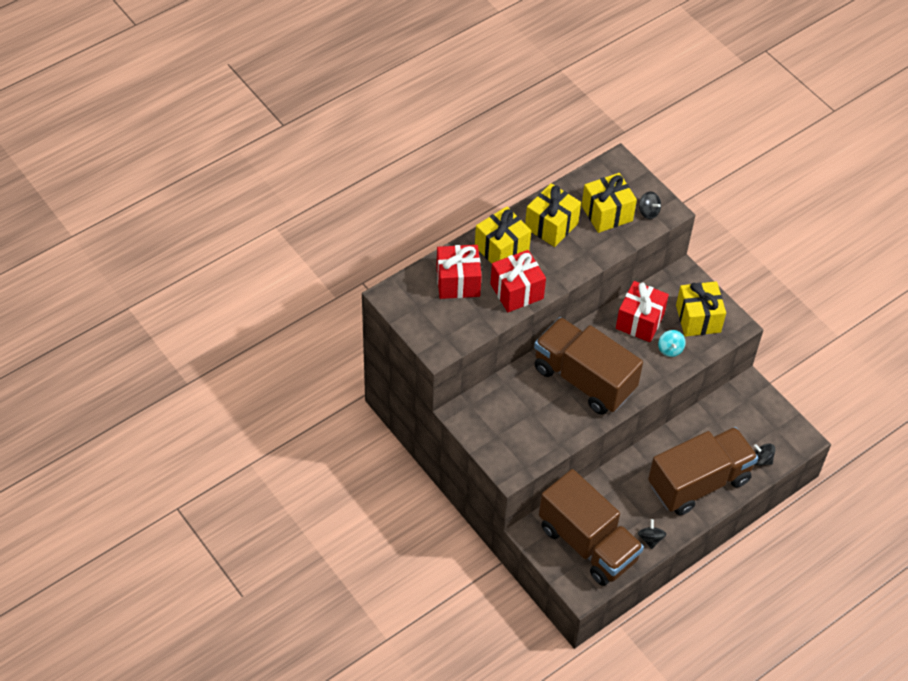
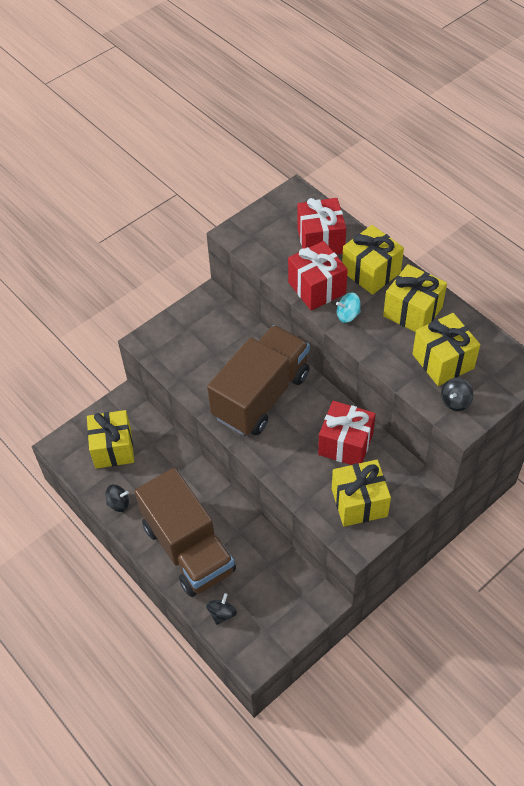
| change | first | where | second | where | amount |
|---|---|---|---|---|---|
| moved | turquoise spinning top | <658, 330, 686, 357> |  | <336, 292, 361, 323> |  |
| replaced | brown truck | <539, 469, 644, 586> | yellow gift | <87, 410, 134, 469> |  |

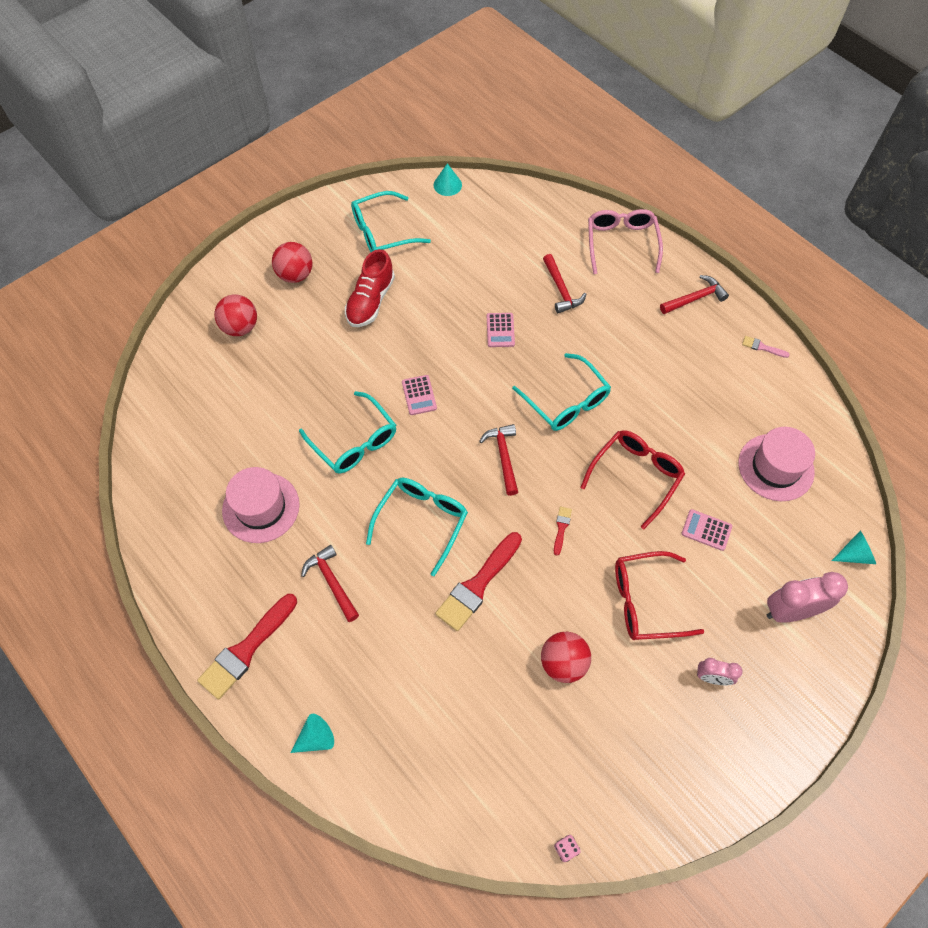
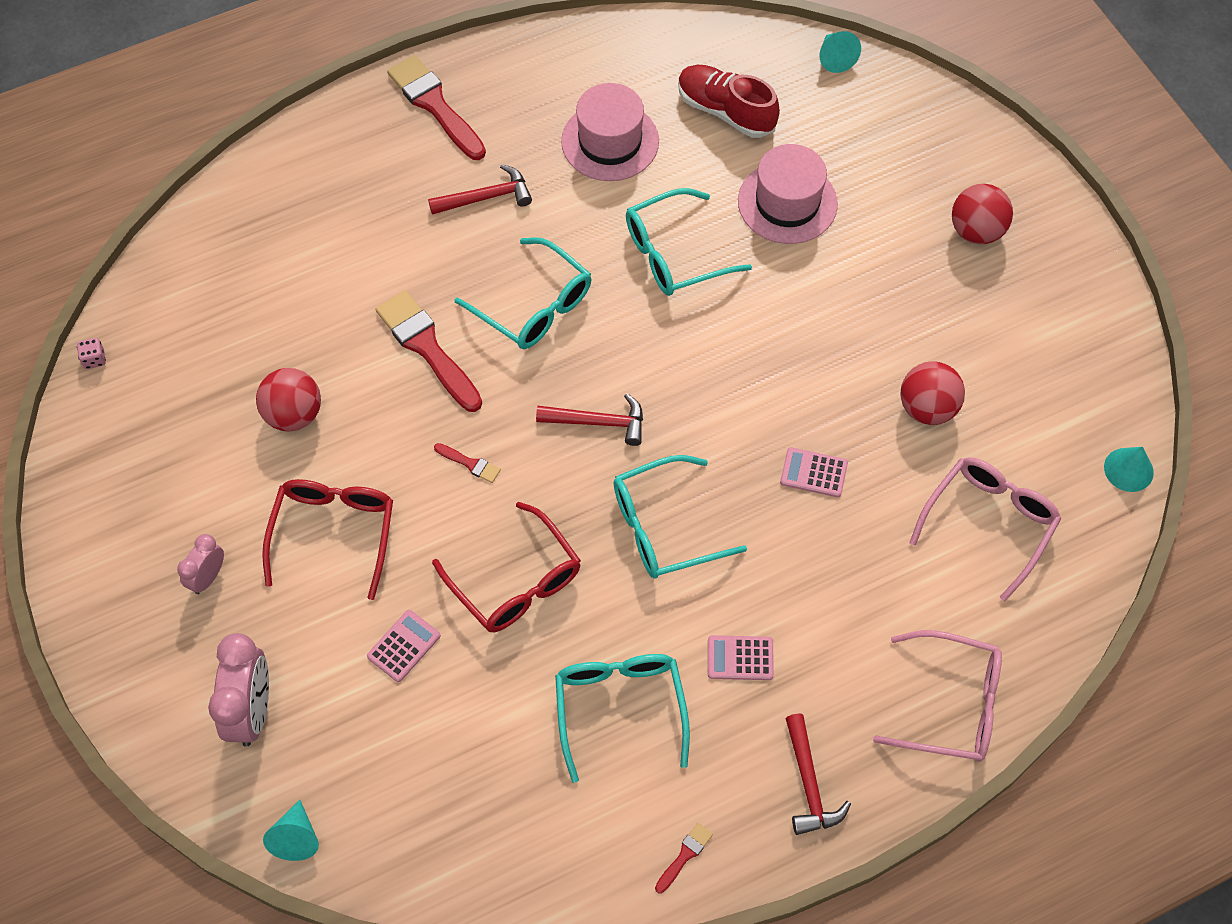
| change | first | where | second | where | amount |
|---|---|---|---|---|---|
| removed | red hammer | <543, 254, 587, 313> |  |  |  |
| added |  |  | pink glasses | <909, 457, 1061, 601> |  |
| moved | red ball | <214, 295, 257, 336> |  | <900, 361, 965, 425> |  |
| moved | turquoise cone | <291, 714, 334, 753> |  | <820, 31, 861, 73> |  |
| moved | red shoe | <345, 249, 395, 327> |  | <678, 65, 780, 138> |  |
| moved | turquoise glasses | <351, 191, 431, 252> |  | <555, 654, 690, 783> |  |
| moved | pink calculator | <402, 375, 437, 415> |  | <708, 635, 774, 680> |  |
| moved | pink hat | <738, 427, 815, 501> |  | <738, 144, 838, 244> |  |
| recoloured | pink brush | <742, 336, 790, 358> | red brush | <655, 823, 713, 893> |  |

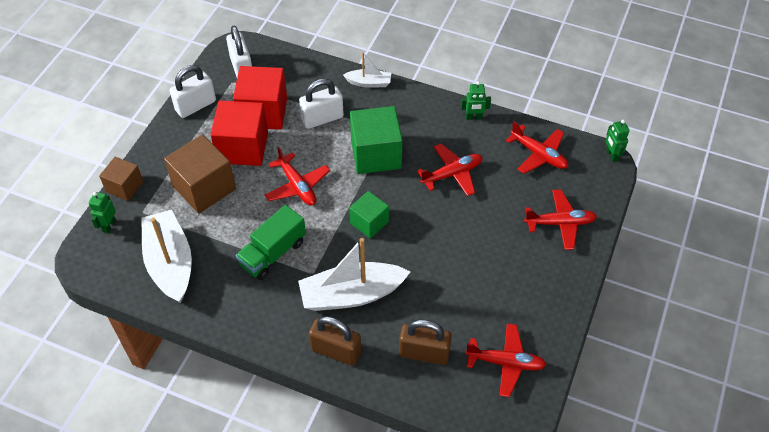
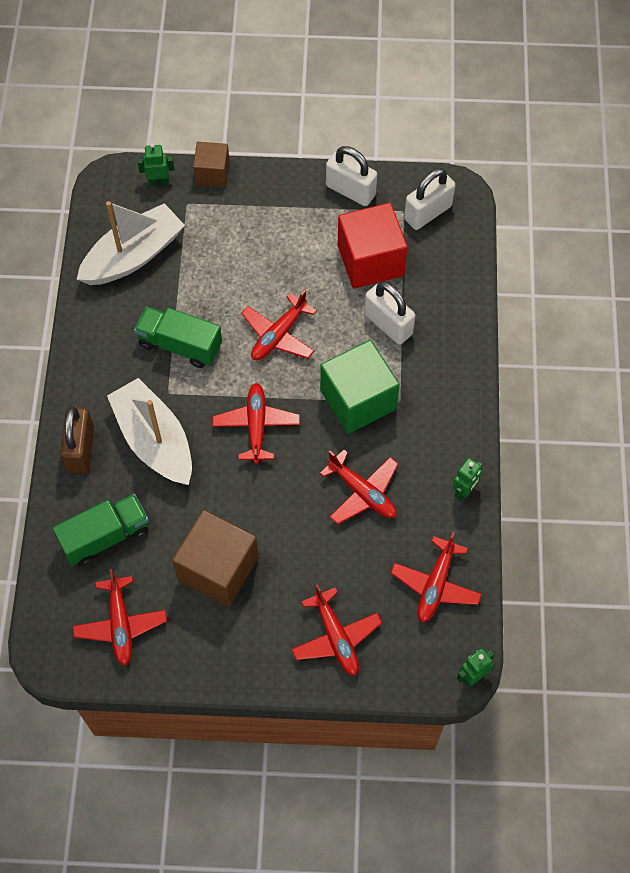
| change | first | where | second | where | amount |
|---|---|---|---|---|---|
| removed | red cube | <210, 100, 268, 166> |  |  |  |
| removed | white boat | <343, 52, 391, 88> |  |  |  |
| moved | brown cube | <164, 134, 236, 213> |  | <172, 510, 259, 607> |  |
| replaced | green cube | <349, 191, 389, 239> | red plane | <212, 383, 300, 464> |  |
| replaced | brown padlock | <399, 319, 452, 365> | green truck | <53, 494, 149, 566> |  |
| turned | green robot | <461, 81, 491, 120> |  | <452, 458, 483, 501> | 120 degrees counterclockwise |

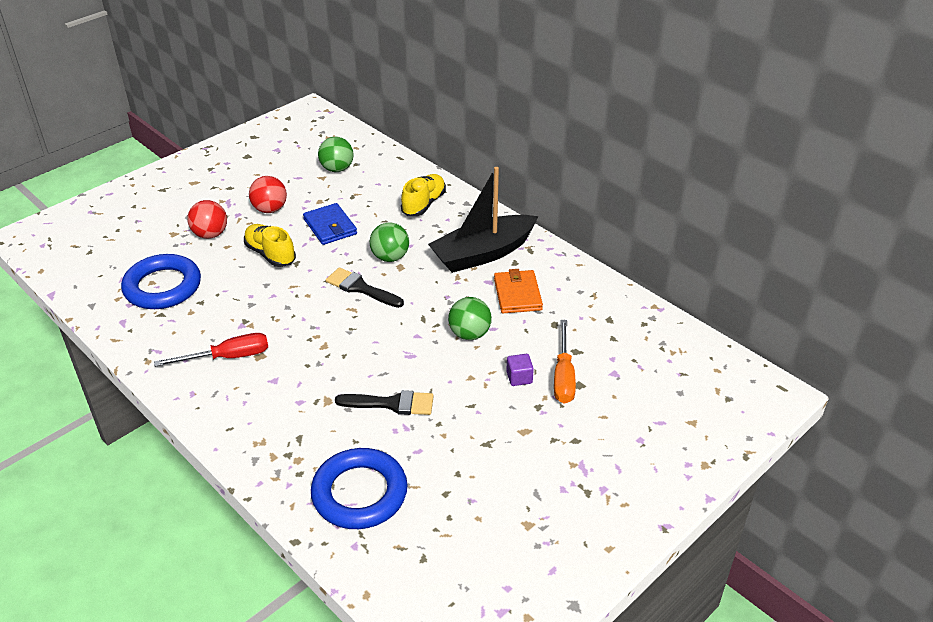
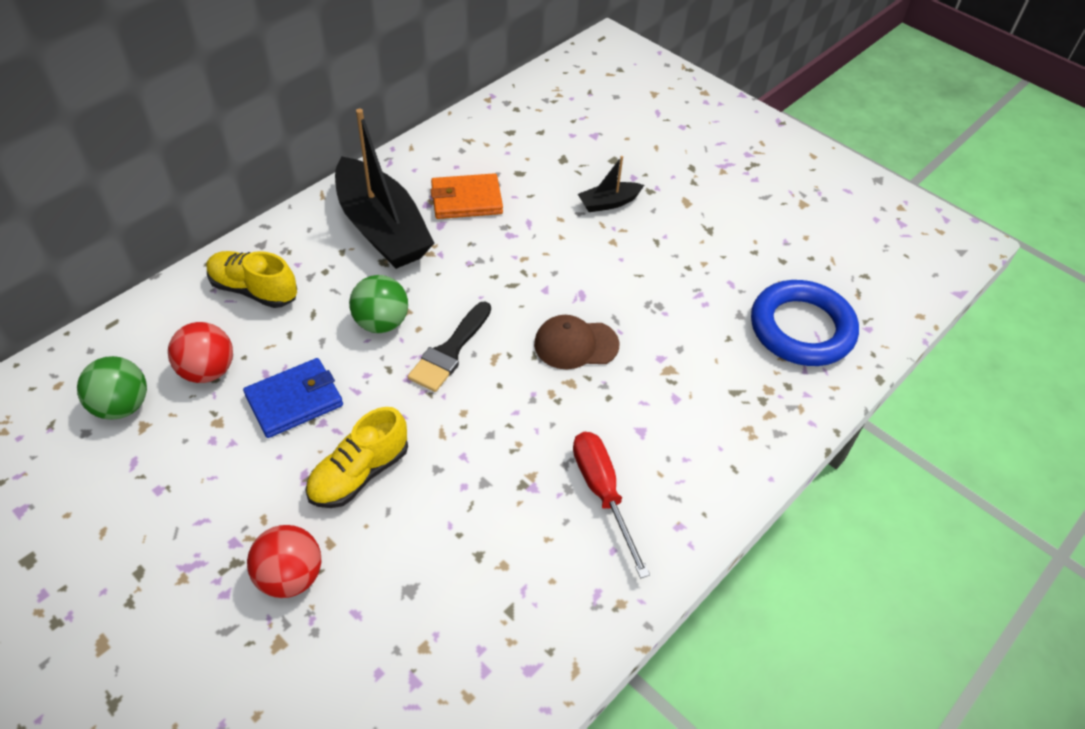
| change | first | where | second | where | amount |
|---|---|---|---|---|---|
| removed | blue ring | <121, 254, 201, 309> |  |  |  |
| removed | black brush | <335, 390, 434, 415> |  |  |  |
| removed | green ball | <448, 297, 492, 340> |  |  |  |
| removed | orange screwdriver | <554, 320, 576, 404> |  |  |  |
| added |  |  | brown cap | <534, 315, 620, 369> |  |
| moved | red ball | <249, 176, 287, 213> |  | <168, 322, 233, 383> |  |
| replaced | purple cube | <506, 354, 534, 386> | black boat | <578, 156, 644, 212> |  |

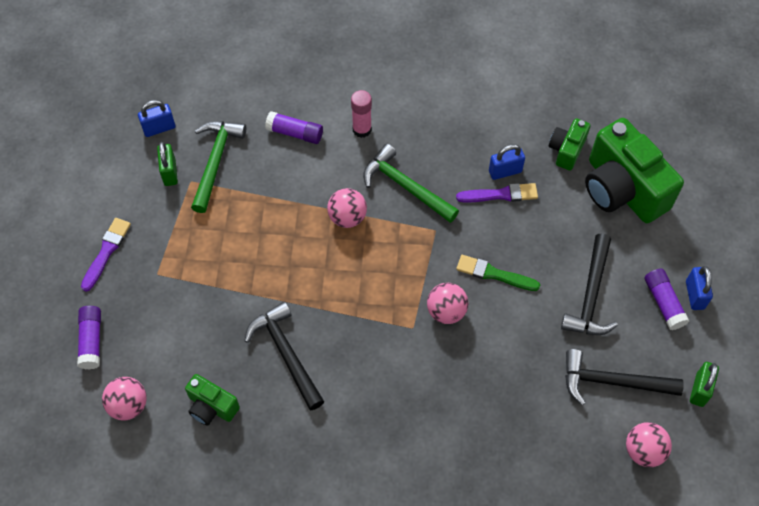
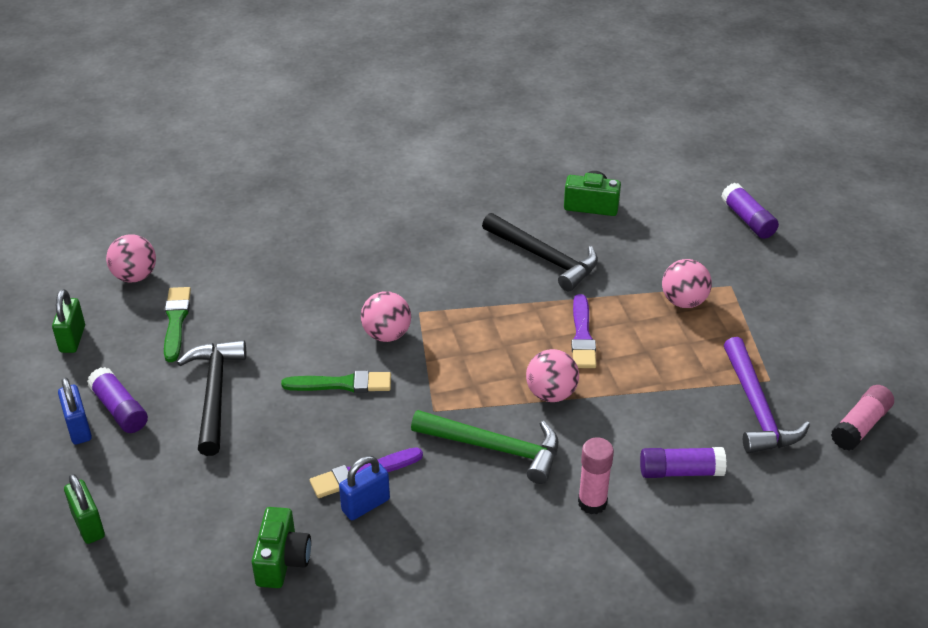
| change | first | where | second | where | amount |
|---|---|---|---|---|---|
| removed | green camera | <585, 118, 684, 224> |  |  |  |
| moved | purple brush | <81, 218, 131, 292> |  | <571, 294, 596, 368> |  |
| moved | pink ball | <102, 377, 147, 421> |  | <662, 259, 712, 308> |  |
| moved | green padlock | <157, 142, 178, 186> |  | <64, 474, 105, 544> |  |
| replaced | blue padlock | <138, 100, 175, 137> | pink glue stick | <831, 385, 894, 451> |  |
| replaced | black hammer | <565, 349, 684, 405> | green brush | <164, 287, 191, 362> |  |
| recoloured | green hammer | <191, 121, 246, 213> | purple hammer | <724, 337, 810, 454> |  |

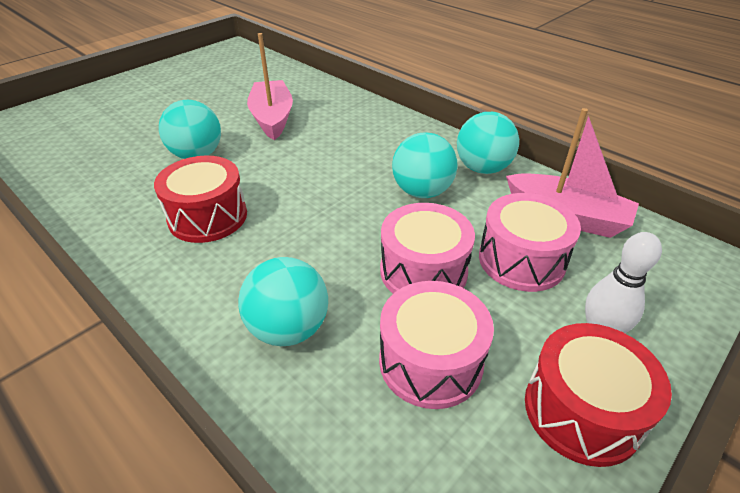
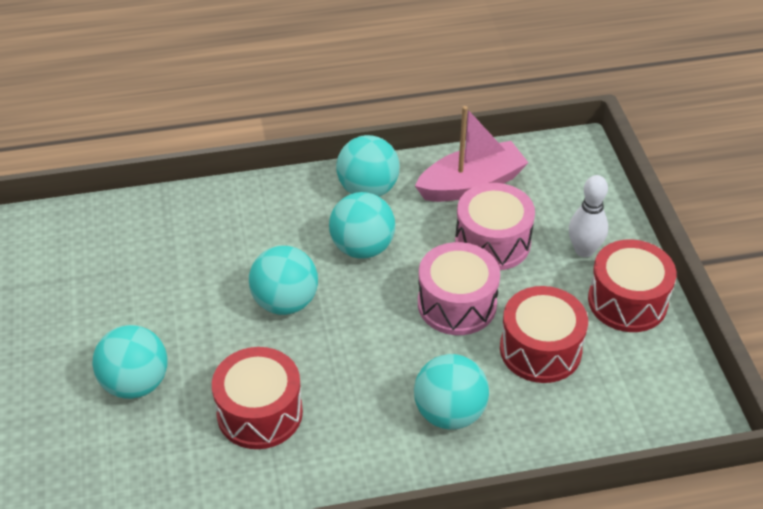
| change | first | where | second | where | amount |
|---|---|---|---|---|---|
| removed | pink boat | <247, 33, 293, 140> |  |  |  |
| added |  |  | turquoise ball | <249, 245, 318, 315> |  |
| recoloured | pink drum | <379, 281, 494, 409> | red drum | <500, 286, 588, 383> |  |

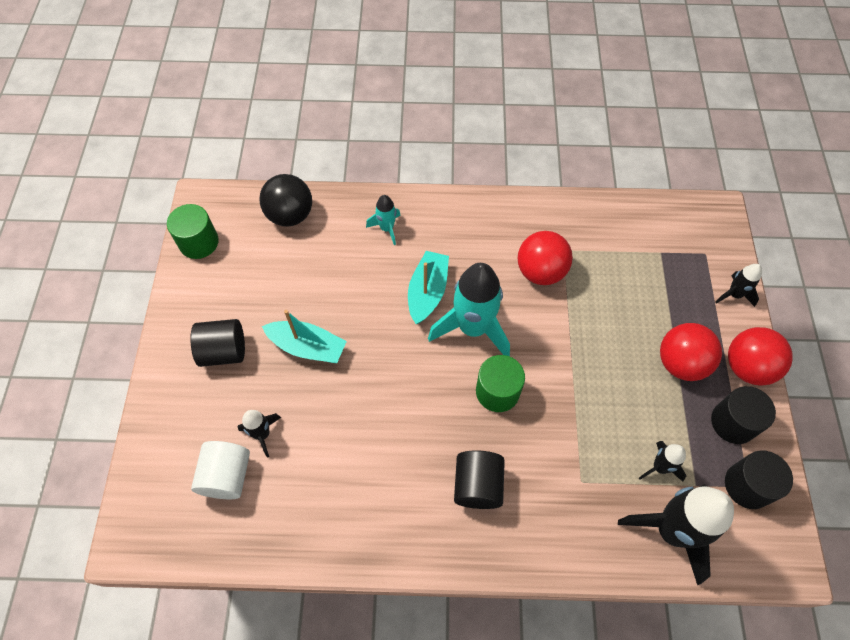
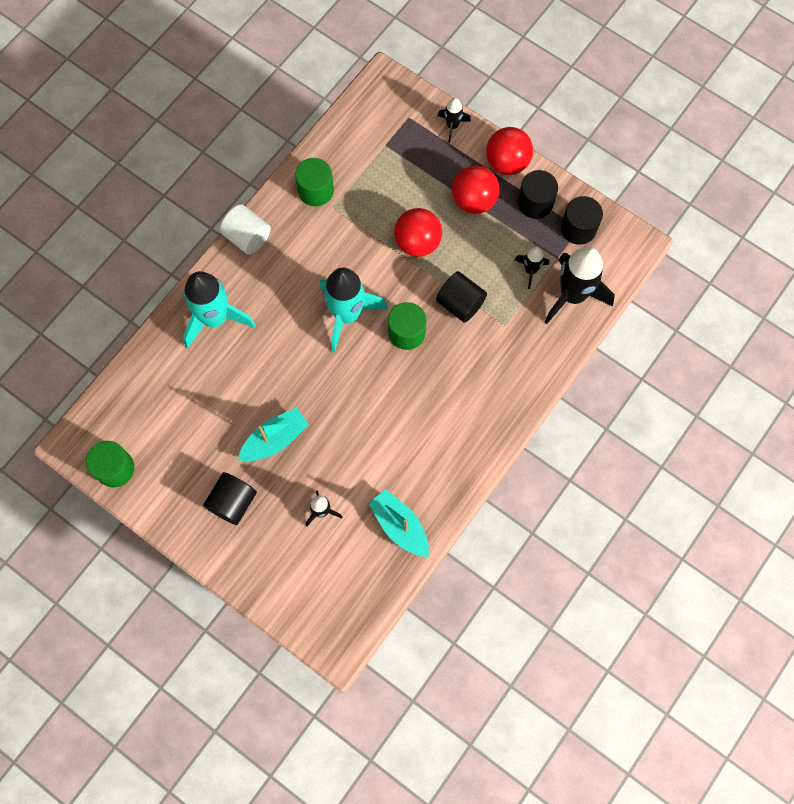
| change | first | where | second | where | amount |
|---|---|---|---|---|---|
| removed | black ball | <259, 174, 312, 227> |  |  |  |
| added |  |  | green cylinder | <295, 158, 334, 206> |  |
| moved | white cylinder | <191, 441, 250, 499> |  | <220, 204, 271, 255> |  |
| moved | turquoise boat | <408, 251, 449, 324> |  | <368, 489, 429, 557> |  |
| moved | black cylinder | <454, 450, 505, 509> |  | <436, 271, 487, 323> |  |
| moved | red ball | <518, 231, 573, 285> |  | <394, 208, 442, 257> |  |
| resized | turquoise rocket | <366, 195, 400, 245> |  | <183, 271, 256, 349> | x2.04 |

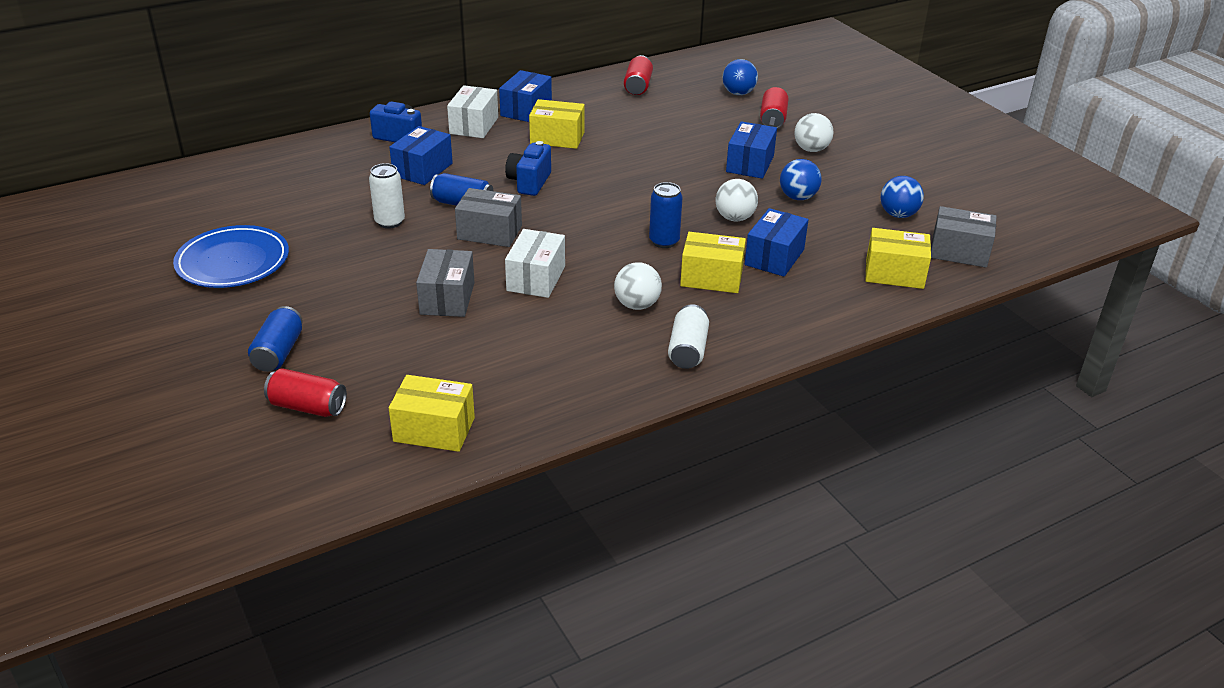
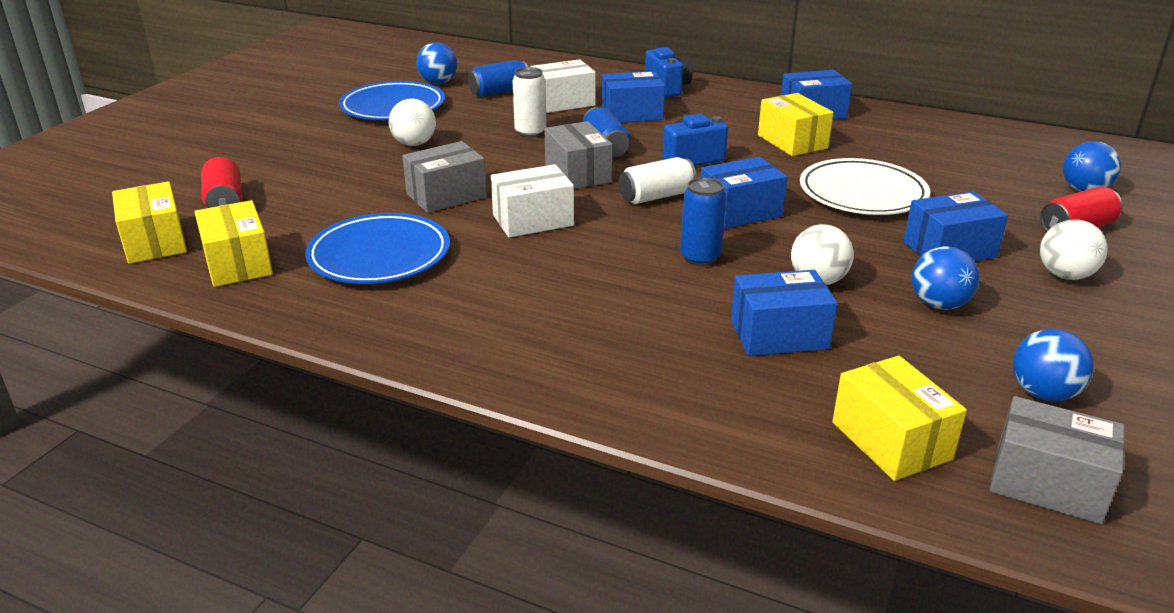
| change | first | where | second | where | amount |
|---|---|---|---|---|---|
| removed | red can | <624, 55, 653, 95> |  |  |  |
| added |  |  | blue plate | <305, 213, 450, 284> |  |
| added |  |  | blue ball | <416, 42, 457, 84> |  |
| added |  |  | blue box | <701, 157, 787, 229> |  |
| added |  |  | white plate | <800, 158, 930, 215> |  |
| moved | blue can | <248, 306, 303, 372> |  | <468, 60, 528, 97> |  |
| moved | white box | <447, 85, 498, 138> |  | <531, 59, 596, 113> |  |
| moved | white ball | <614, 262, 662, 310> |  | <389, 99, 436, 146> |  |
| moved | white can | <668, 304, 709, 369> |  | <619, 157, 697, 204> |  |
| moved | yellow box | <680, 232, 746, 293> |  | <112, 181, 187, 264> |  |
| turned | grey box | <931, 206, 997, 268> |  | <990, 396, 1125, 524> | 45 degrees counterclockwise |

